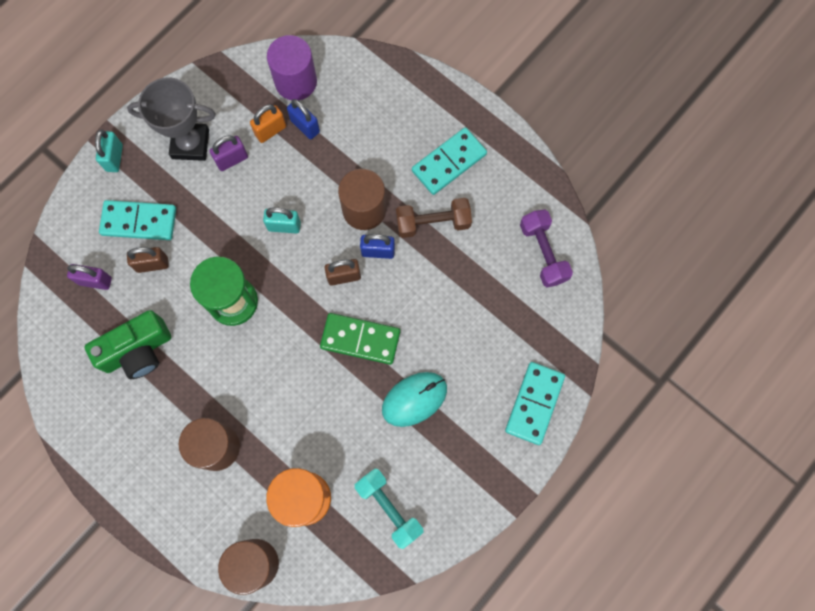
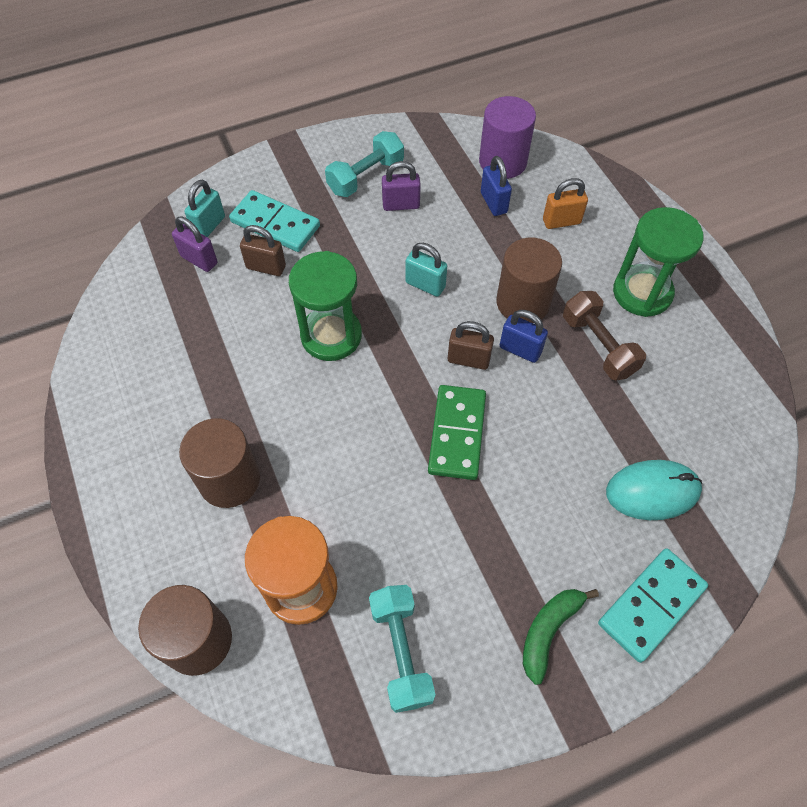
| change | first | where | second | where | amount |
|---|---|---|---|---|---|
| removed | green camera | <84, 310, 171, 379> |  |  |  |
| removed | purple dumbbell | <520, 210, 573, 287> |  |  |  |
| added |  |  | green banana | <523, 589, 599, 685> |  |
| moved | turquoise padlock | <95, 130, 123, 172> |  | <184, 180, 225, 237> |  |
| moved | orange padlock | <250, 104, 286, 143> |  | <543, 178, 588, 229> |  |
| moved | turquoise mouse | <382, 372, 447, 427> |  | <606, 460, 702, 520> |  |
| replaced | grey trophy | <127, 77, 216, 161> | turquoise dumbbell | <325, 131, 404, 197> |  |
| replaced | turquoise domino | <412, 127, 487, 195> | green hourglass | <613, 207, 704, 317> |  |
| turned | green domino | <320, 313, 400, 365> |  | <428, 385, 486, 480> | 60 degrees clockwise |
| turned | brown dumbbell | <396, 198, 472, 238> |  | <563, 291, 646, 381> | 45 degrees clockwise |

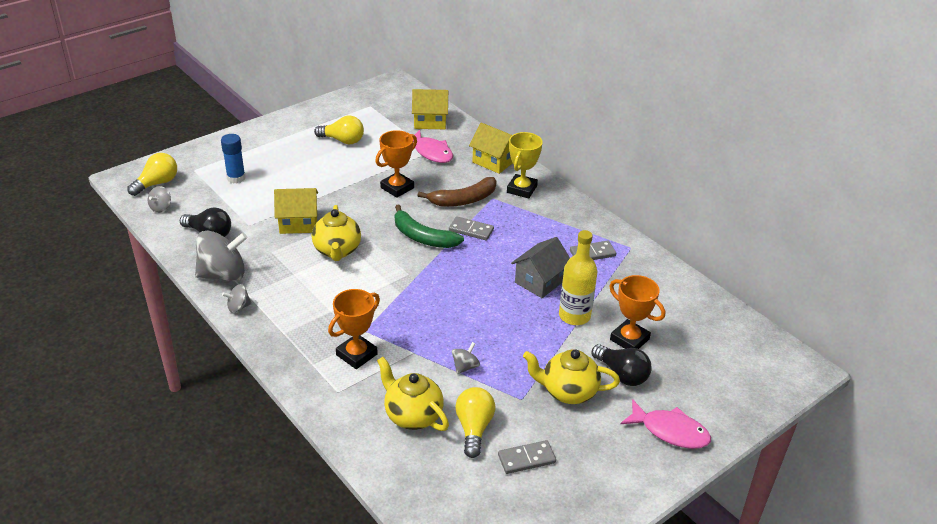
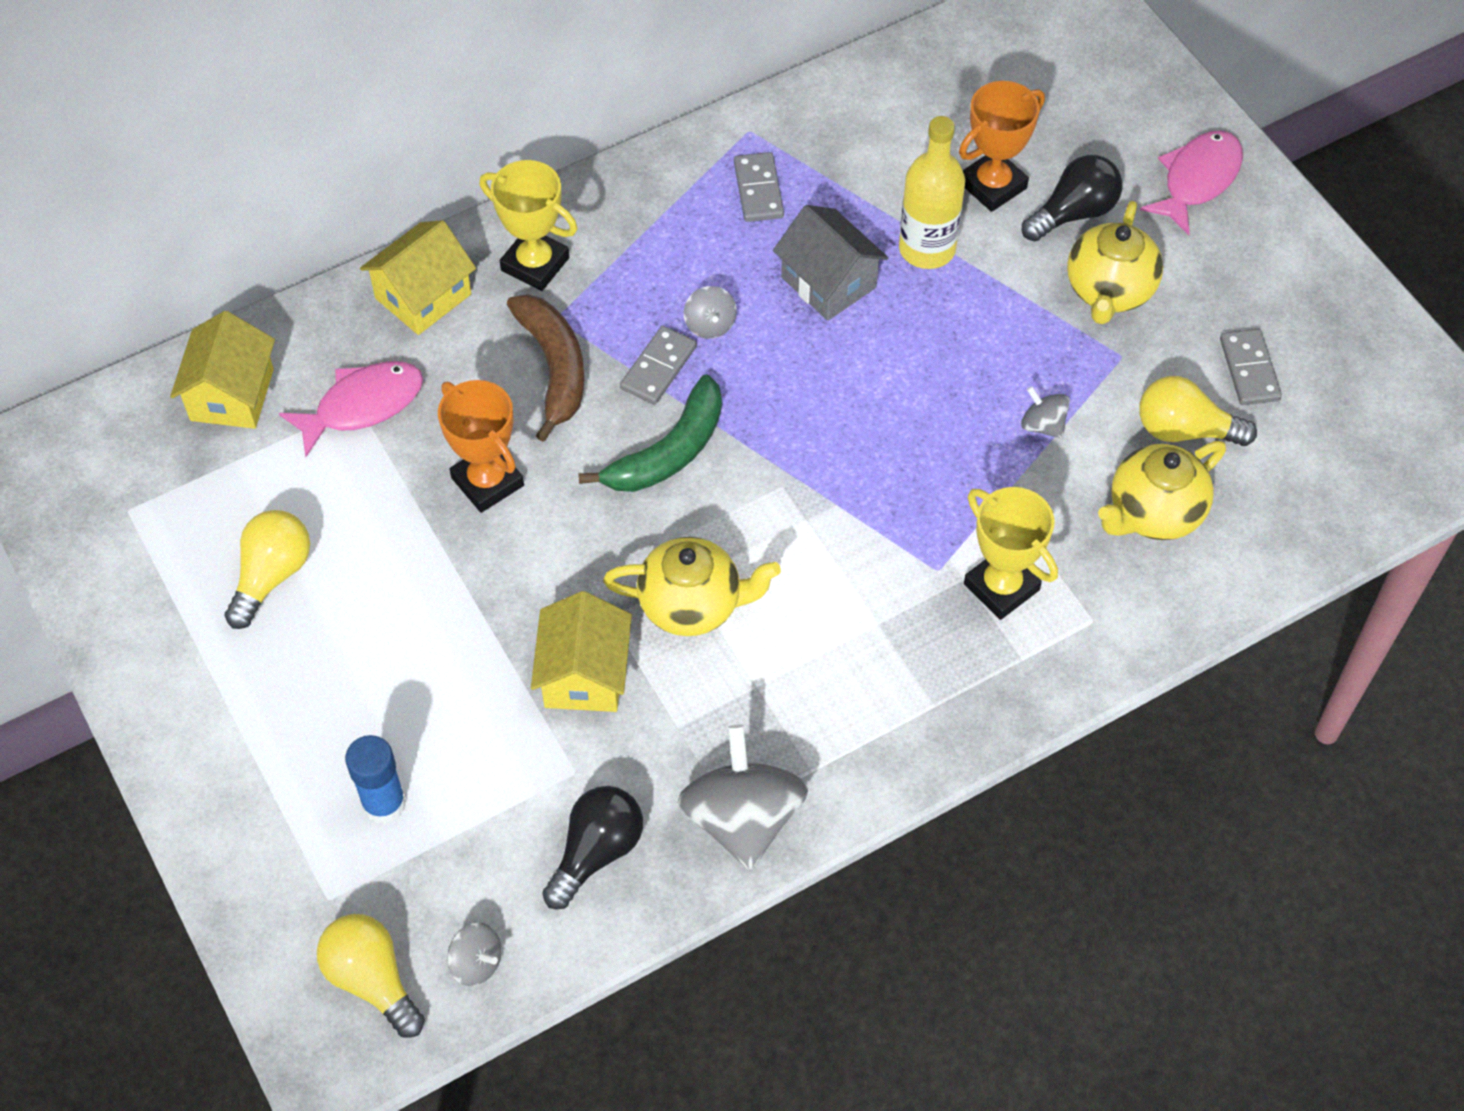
| change | first | where | second | where | amount |
|---|---|---|---|---|---|
| moved | grey spinning top | <222, 284, 252, 313> |  | <684, 286, 737, 339> |  |
| recoloured | orange trophy | <328, 289, 380, 369> | yellow trophy | <964, 487, 1058, 620> |  |

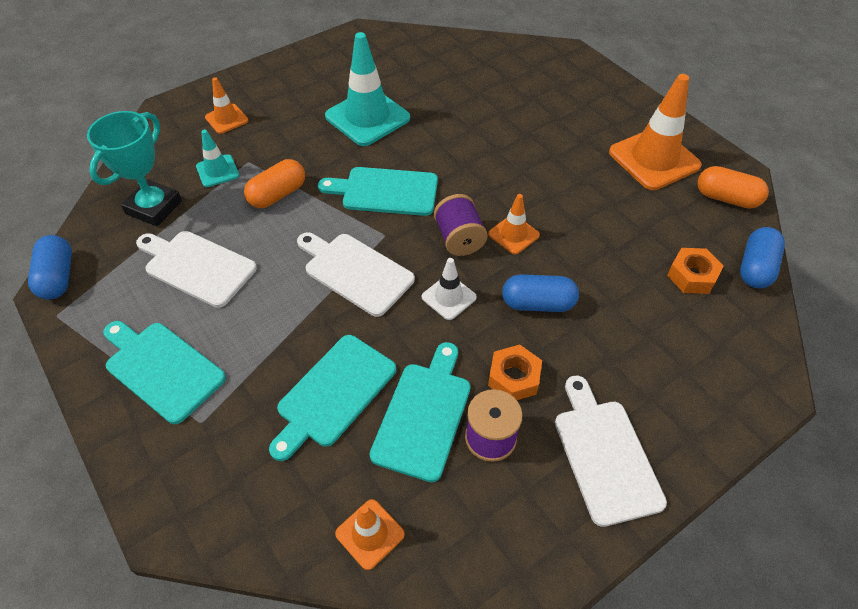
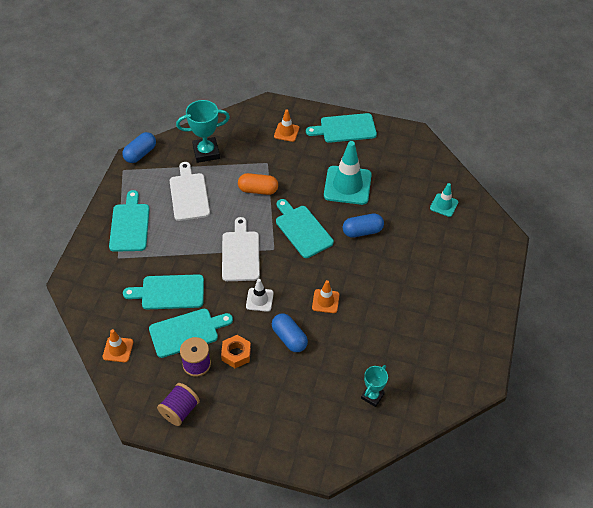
| change | first | where | second | where | amount |
|---|---|---|---|---|---|
| removed | white cutting board | <555, 376, 667, 527> |  |  |  |
| removed | orange traffic cone | <609, 74, 702, 190> |  |  |  |
| removed | orange capsule | <697, 166, 769, 209> |  |  |  |
| added |  |  | turquoise cutting board | <306, 113, 377, 143> |  |
| moved | turquoise traffic cone | <196, 129, 239, 187> |  | <430, 183, 458, 217> |  |
| moved | purple spool | <434, 194, 488, 256> |  | <157, 383, 200, 426> |  |
| moved | blue capsule | <740, 227, 785, 288> |  | <343, 214, 384, 238> |  |
| replaced | orange nut | <667, 248, 723, 294> | turquoise trophy | <361, 365, 388, 407> |  |

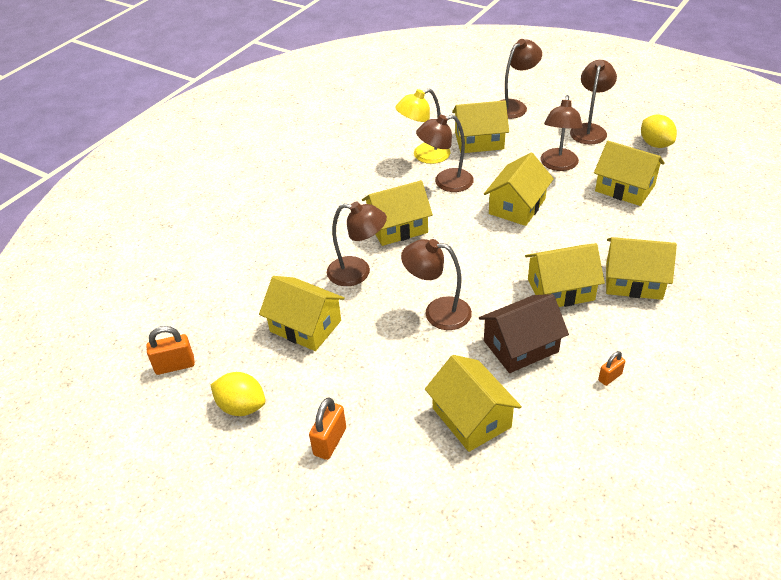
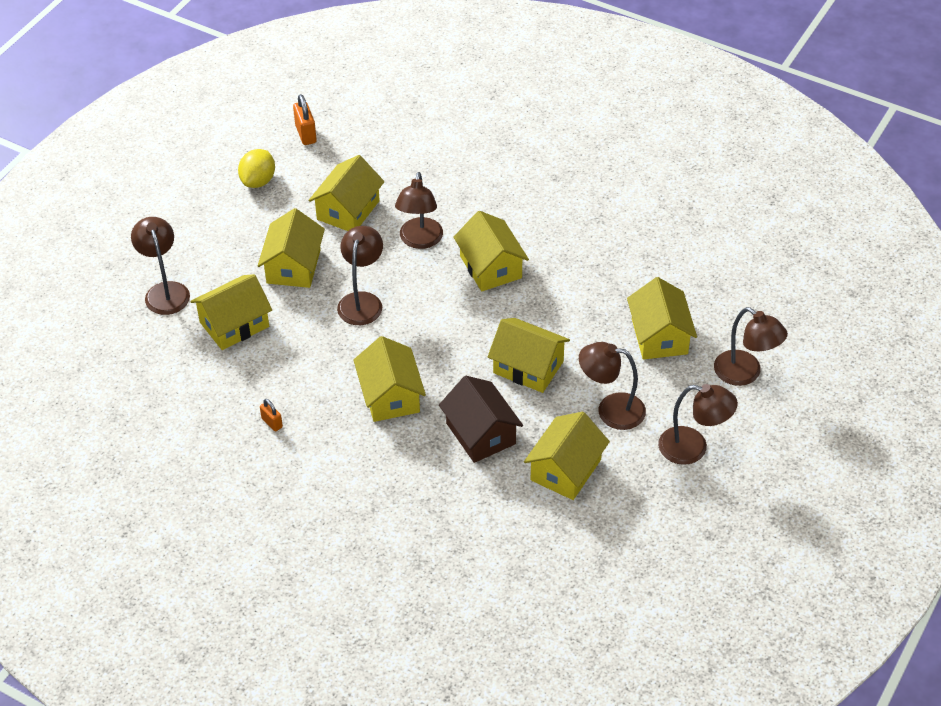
| change | first | where | second | where | amount |
|---|---|---|---|---|---|
| removed | orange padlock | <309, 397, 346, 460> |  |  |  |
| removed | yellow lamp | <395, 89, 451, 164> |  |  |  |
| removed | yellow lemon | <641, 115, 677, 148> |  |  |  |
| moved | brown lamp | <416, 115, 474, 192> |  | <131, 217, 190, 315> |  |
| moved | brown house | <479, 294, 569, 373> |  | <439, 376, 523, 463> |  |
| moved | yellow house | <606, 237, 677, 300> |  | <258, 208, 325, 288> |  |

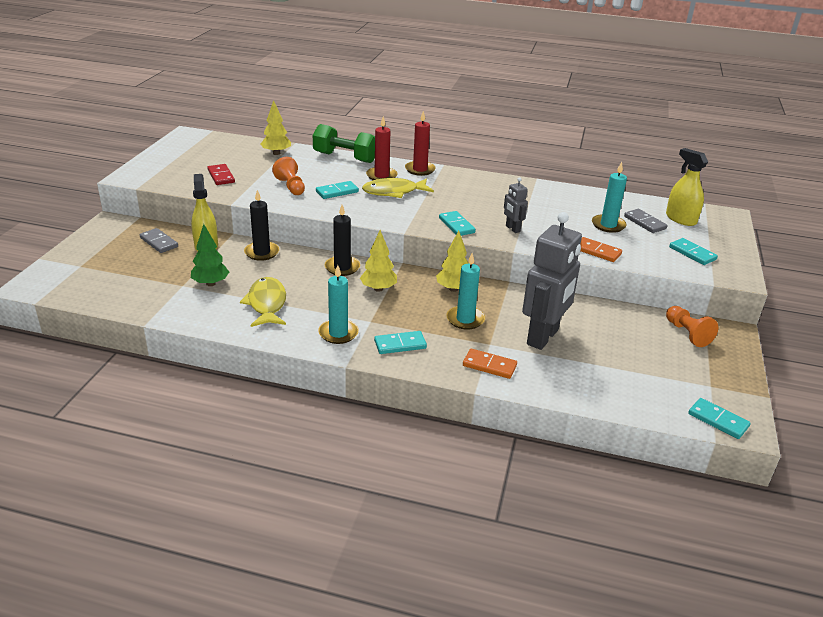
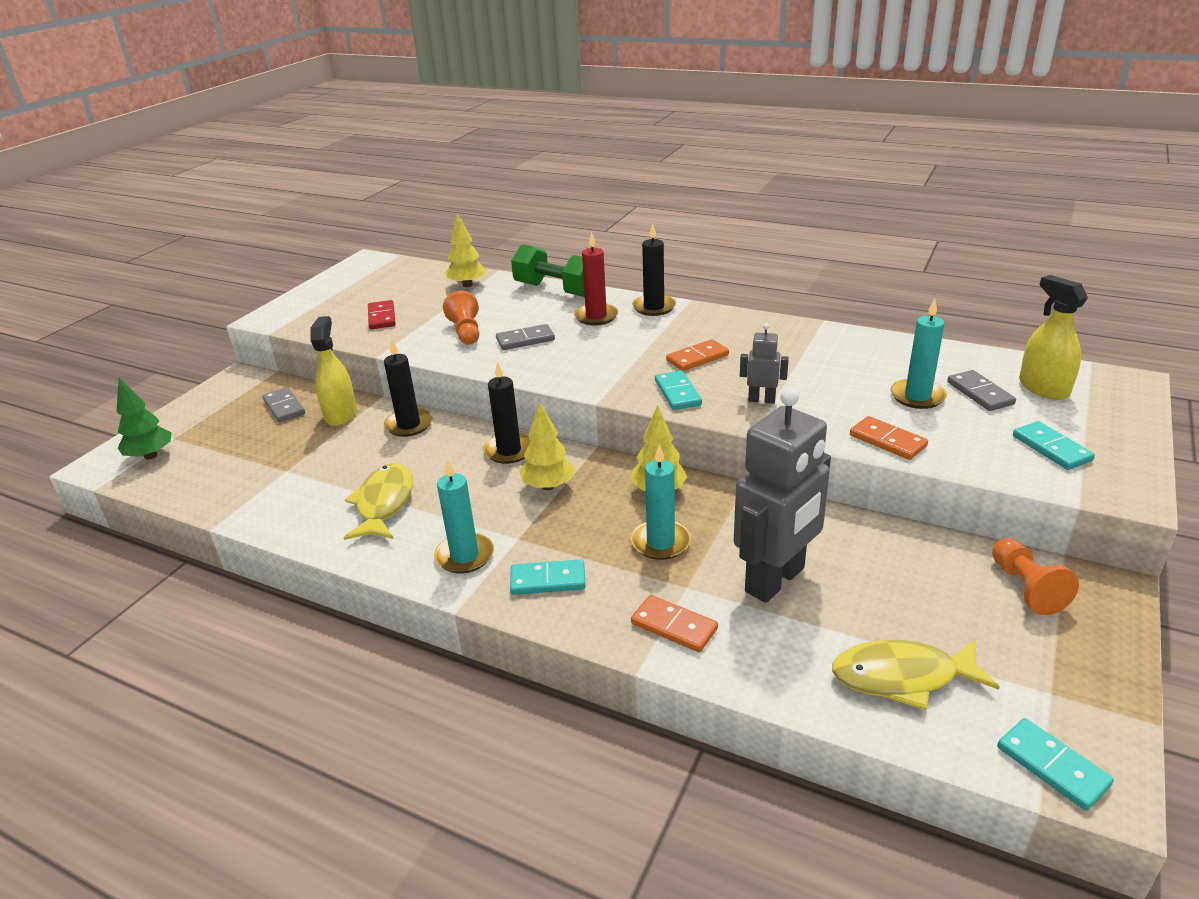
| change | first | where | second | where | amount |
|---|---|---|---|---|---|
| added |  |  | orange domino | <666, 339, 729, 371> |  |
| moved | green tree | <191, 224, 229, 286> |  | <117, 378, 171, 460> |  |
| moved | yellow fish | <362, 178, 434, 198> |  | <832, 639, 1000, 710> |  |
| recoloured | turquoise domino | <316, 181, 359, 199> | grey domino | <496, 324, 555, 350> |  |
| recoloured | red candle | <405, 111, 436, 176> | black candle | <632, 223, 676, 316> |  |
| turned | grey robot | <504, 177, 528, 233> |  | <740, 323, 789, 404> | 120 degrees clockwise |

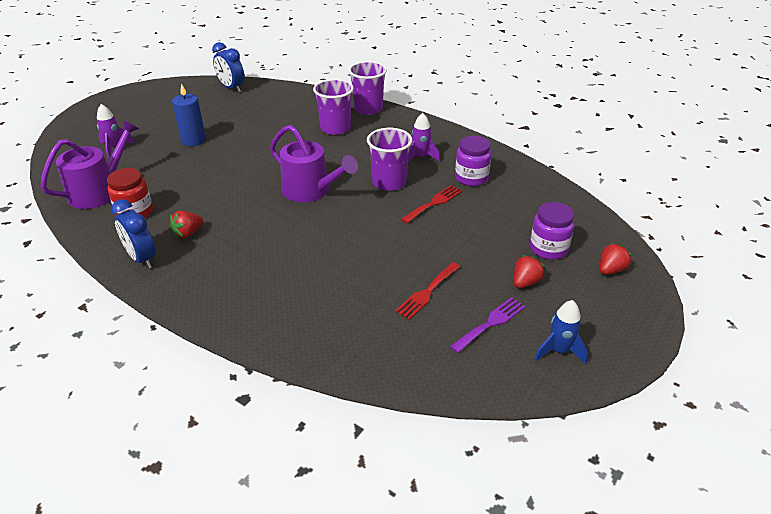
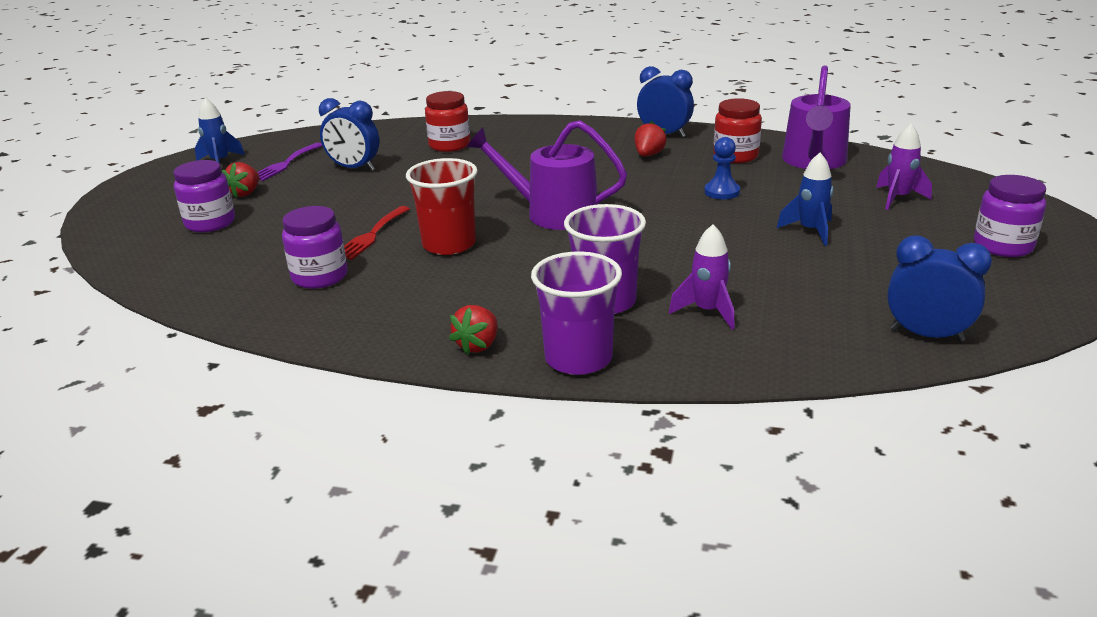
| change | first | where | second | where | amount |
|---|---|---|---|---|---|
| added |  |  | red jar | <425, 91, 470, 152> |  |
| added |  |  | blue pawn | <704, 137, 740, 199> |  |
| added |  |  | purple jar | <974, 175, 1046, 257> |  |
| moved | purple rocket | <408, 113, 440, 163> |  | <669, 225, 735, 330> |  |
| moved | red strawberry | <600, 243, 632, 275> |  | <449, 305, 498, 355> |  |
| replaced | blue candle | <172, 83, 206, 146> | blue rocket | <777, 153, 834, 246> |  |
| replaced | red fork | <395, 262, 460, 320> | blue clock | <319, 98, 379, 171> |  |
| recoloured | purple cup | <367, 128, 412, 191> | red cup | <406, 158, 478, 255> |  |

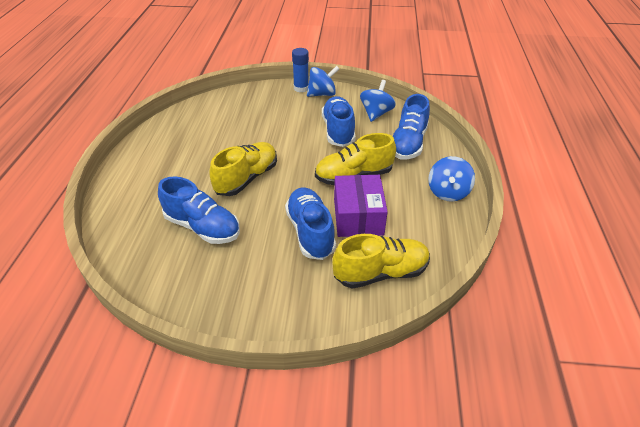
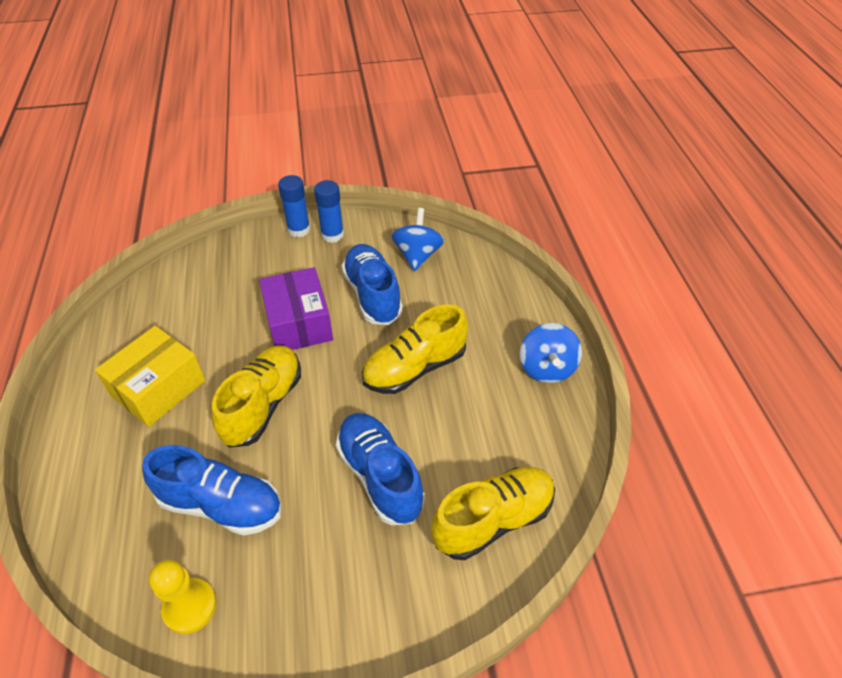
| change | first | where | second | where | amount |
|---|---|---|---|---|---|
| removed | blue shoe | <393, 94, 430, 159> |  |  |  |
| added |  |  | yellow box | <95, 326, 205, 427> |  |
| added |  |  | yellow pawn | <149, 560, 217, 634> |  |
| moved | purple box | <334, 175, 388, 237> |  | <259, 267, 333, 350> |  |
| replaced | blue spinning top | <307, 66, 339, 97> | blue glue stick | <314, 180, 344, 243> |  |

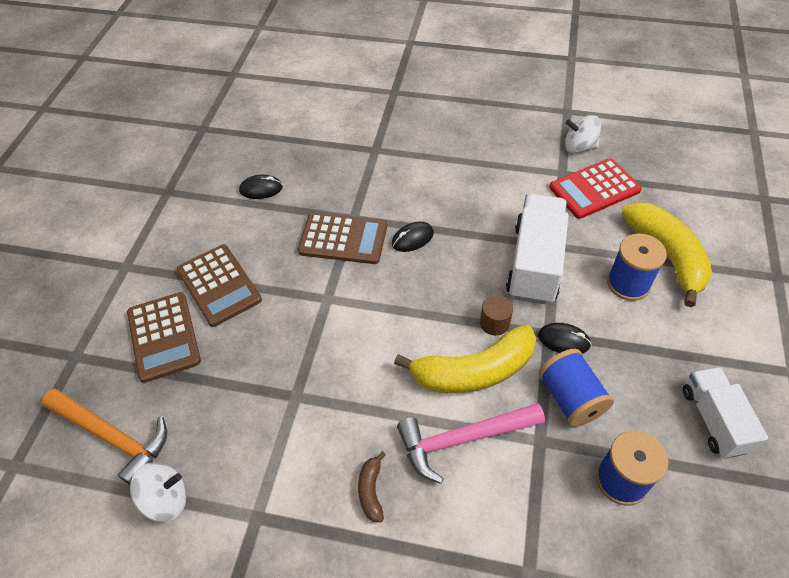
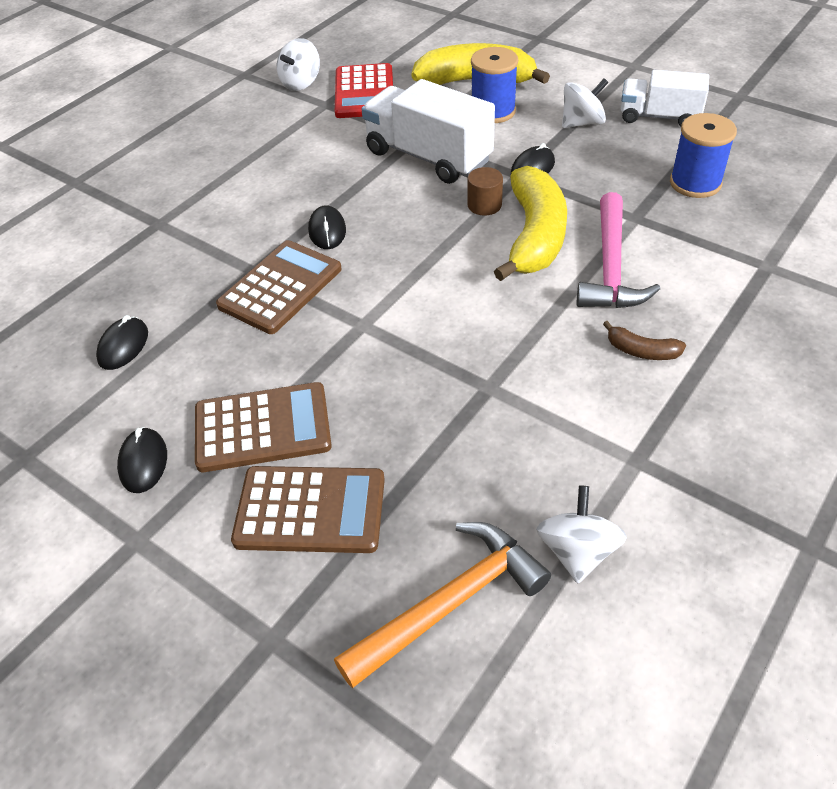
| change | first | where | second | where | amount |
|---|---|---|---|---|---|
| removed | blue spool | <538, 349, 614, 427> |  |  |  |
| added |  |  | black mouse | <117, 427, 167, 493> |  |
| added |  |  | white spinning top | <562, 78, 609, 128> |  |

